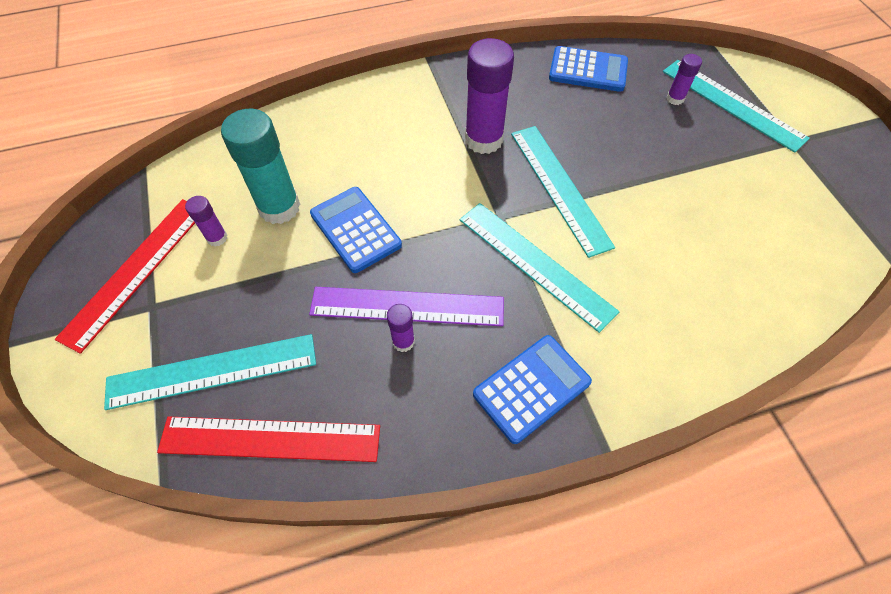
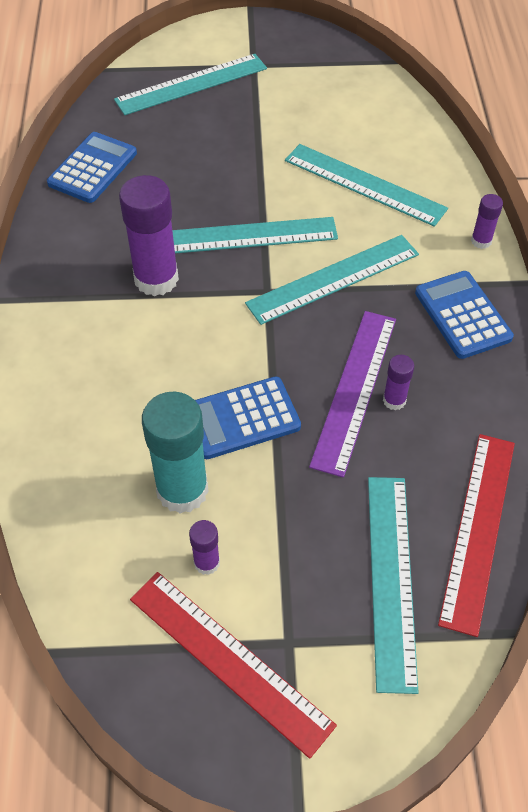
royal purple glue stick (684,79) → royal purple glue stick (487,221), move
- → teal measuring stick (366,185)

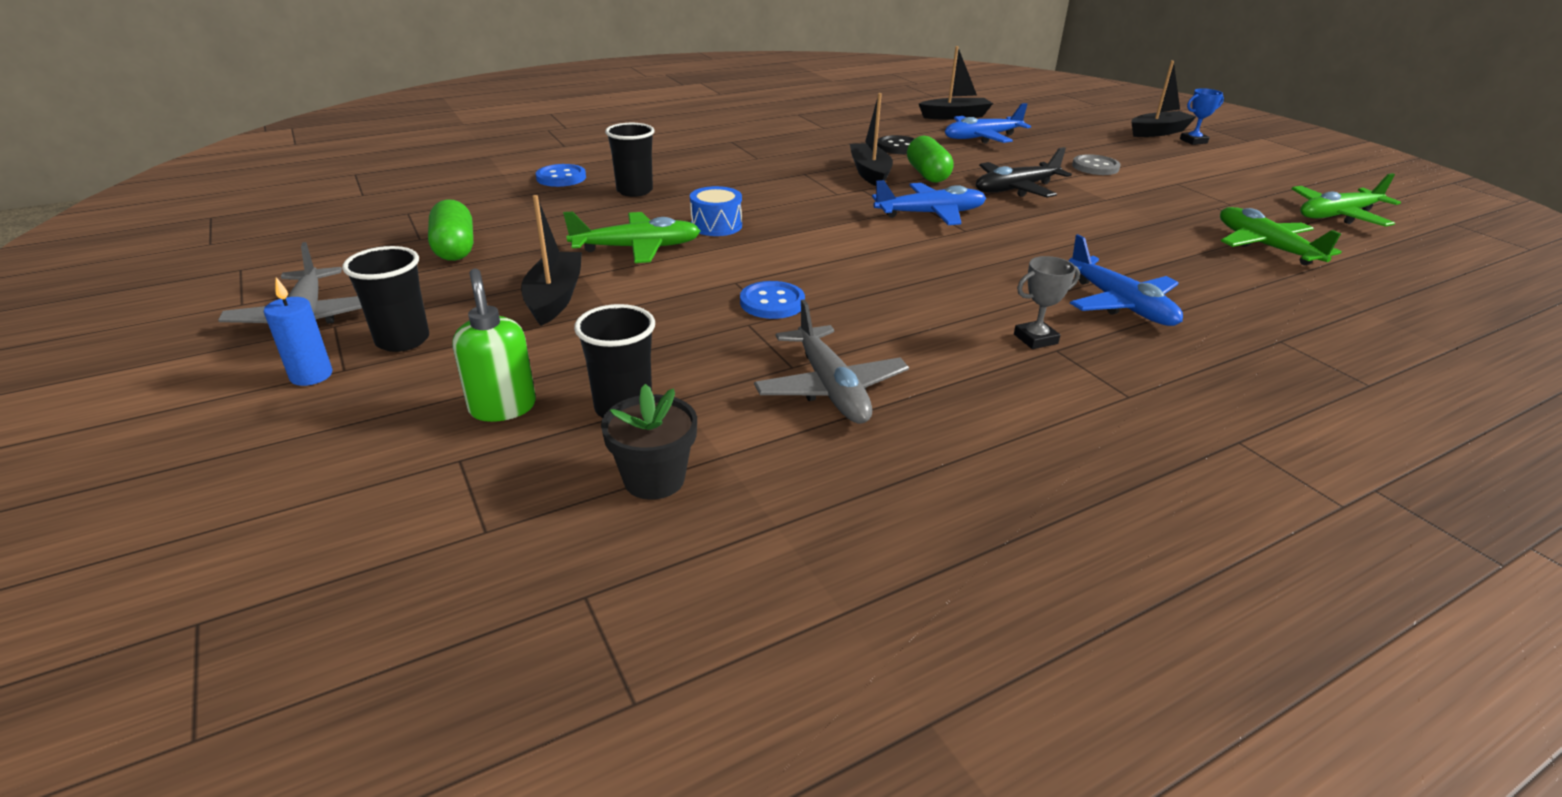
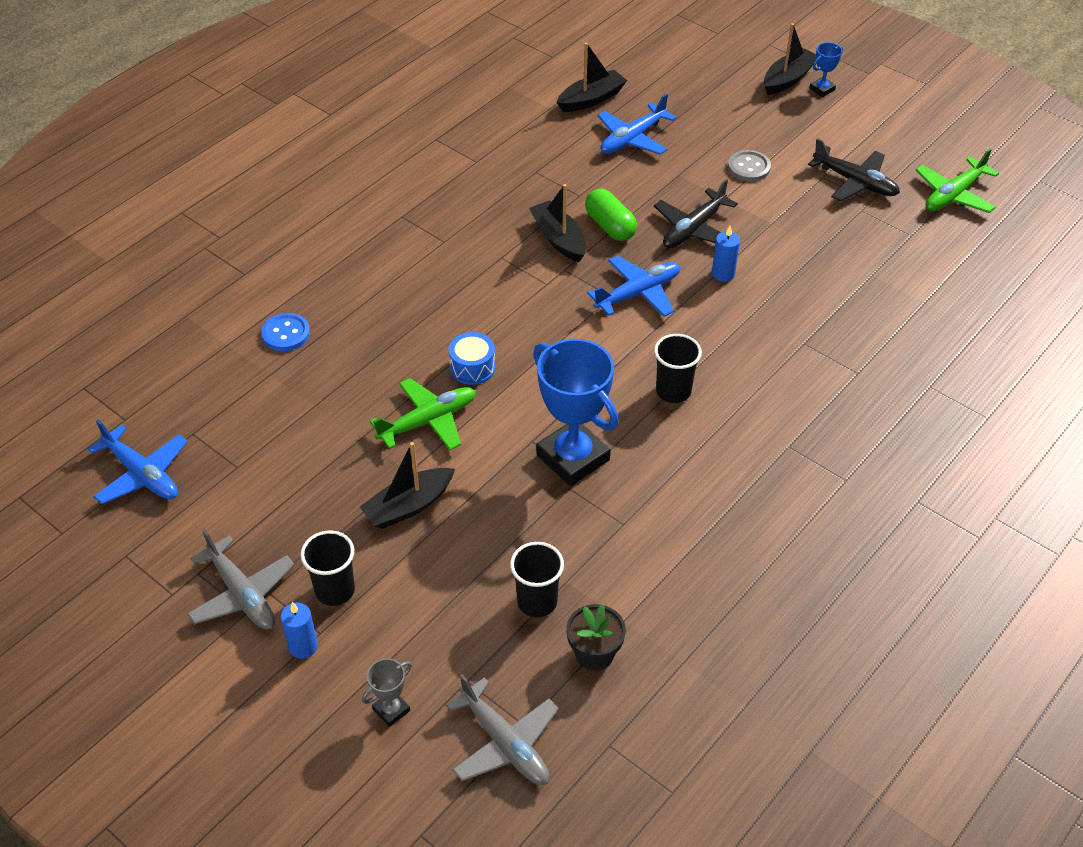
ebony cup (630,160) → ebony cup (678,368), move
ebony button (896,144) → -
ebony toy boat (551,260) → ebony toy boat (407,485), 105 degrees counterclockwise
leaf-green capsule (450,230) → -
leaf-green aeroplane (1281,236) → -
blue aeroplane (1126,280) → blue aeroplane (138,462), move
ash-grey award cup (1047,302) → ash-grey award cup (387,693), move
leaf-green soap dispenser (494,345) → -
blue button (772,300) → blue award cup (576,412)
ash-grey aeroplane (831,362) → ash-grey aeroplane (502,729), move
- → ebony aeroplane (854,169)
- → blue pillar candle (726,254)

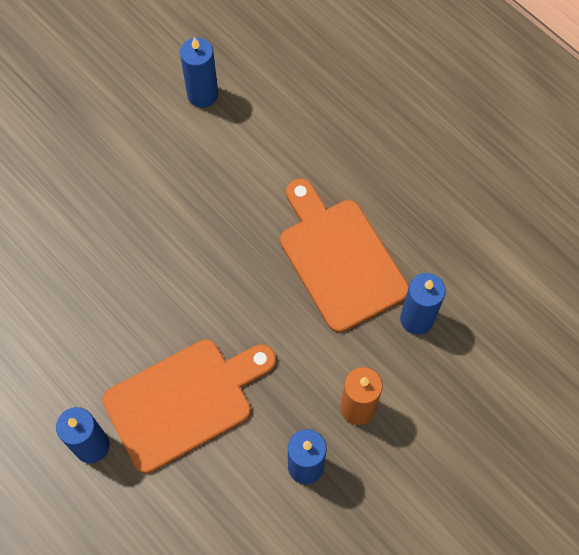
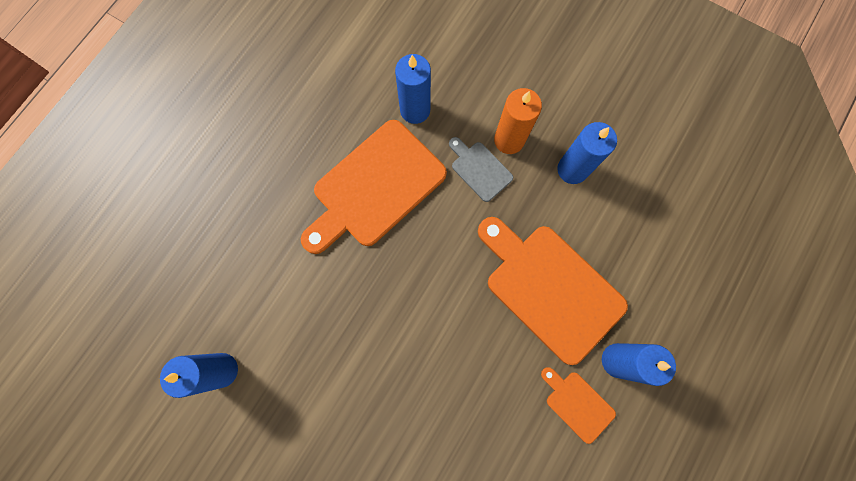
- → ash-grey chopping board (481,169)
- → orange chopping board (578,405)

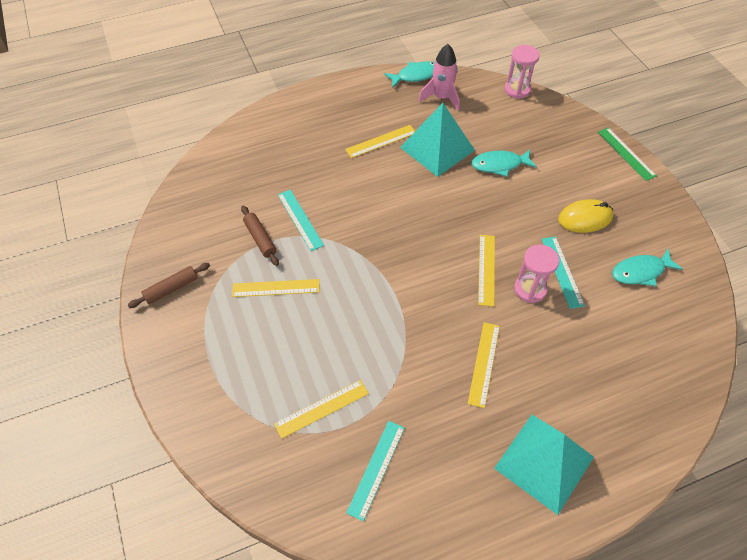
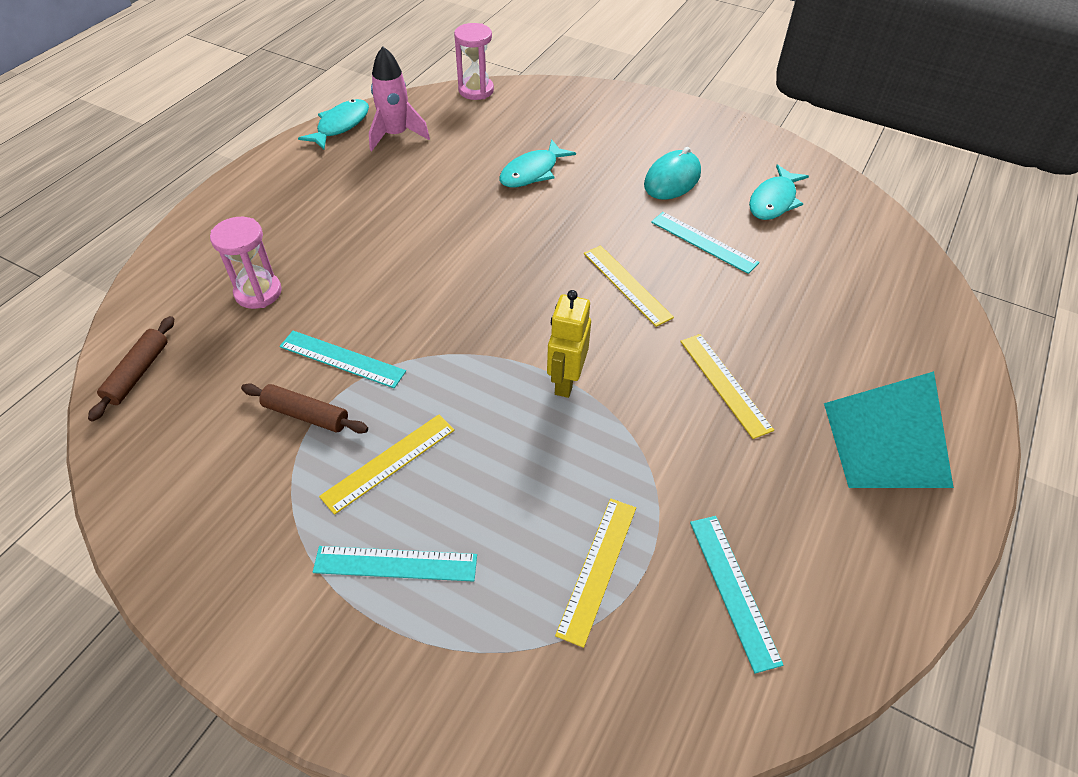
teal solid pyramid (437,140) → -
golden measuring stick (380,141) → -
leaf-green measuring stick (627,154) → -
golden PC mouse (586,216) → teal PC mouse (672,173)
rose-pink sandglass (536,273) → rose-pink sandglass (246,263), move
russet rolling pin (169,285) → russet rolling pin (131,368), move
- → golden toy robot (569,344)
- → teal measuring stick (395,564)

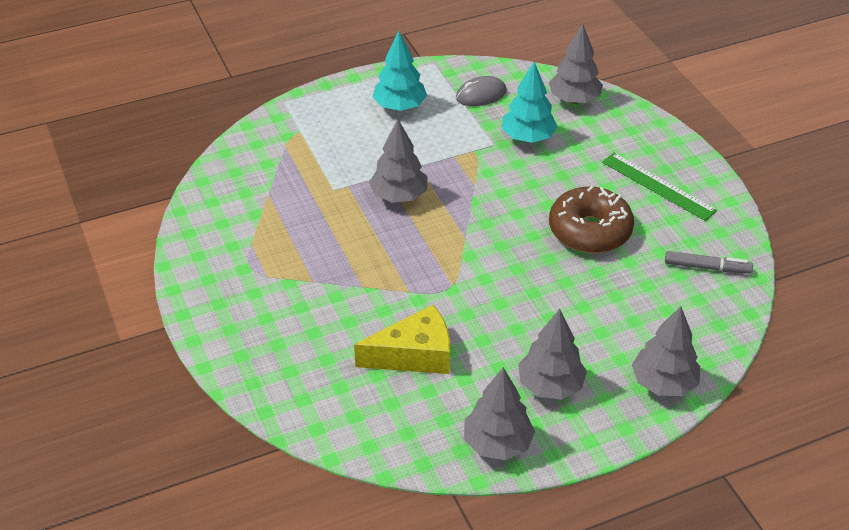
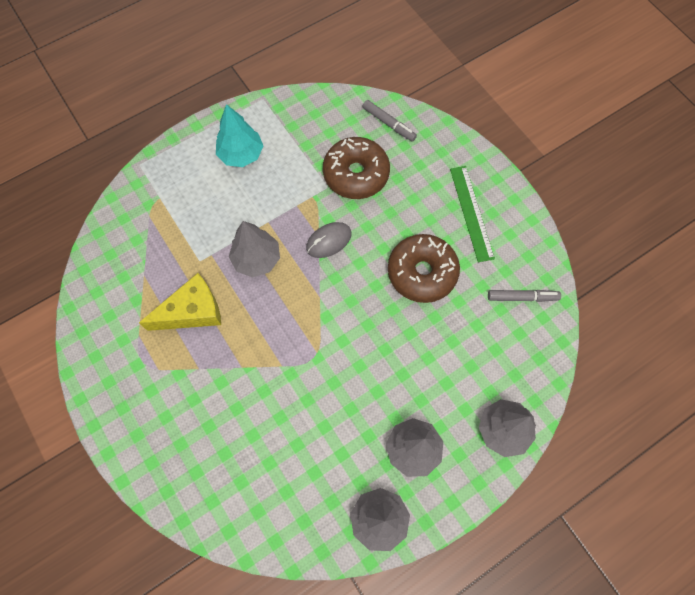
ash-grey fir tree (576,64) → ash-grey marker (389,121)
teal fir tree (530,102) → russet donut (356,168)
ash-grey PC mouse (481,91) → ash-grey PC mouse (328,240), move
leaf-green measuring stick (659,187) → leaf-green measuring stick (472,214), 45 degrees clockwise
golden cheese (402,339) → golden cheese (180,302), move

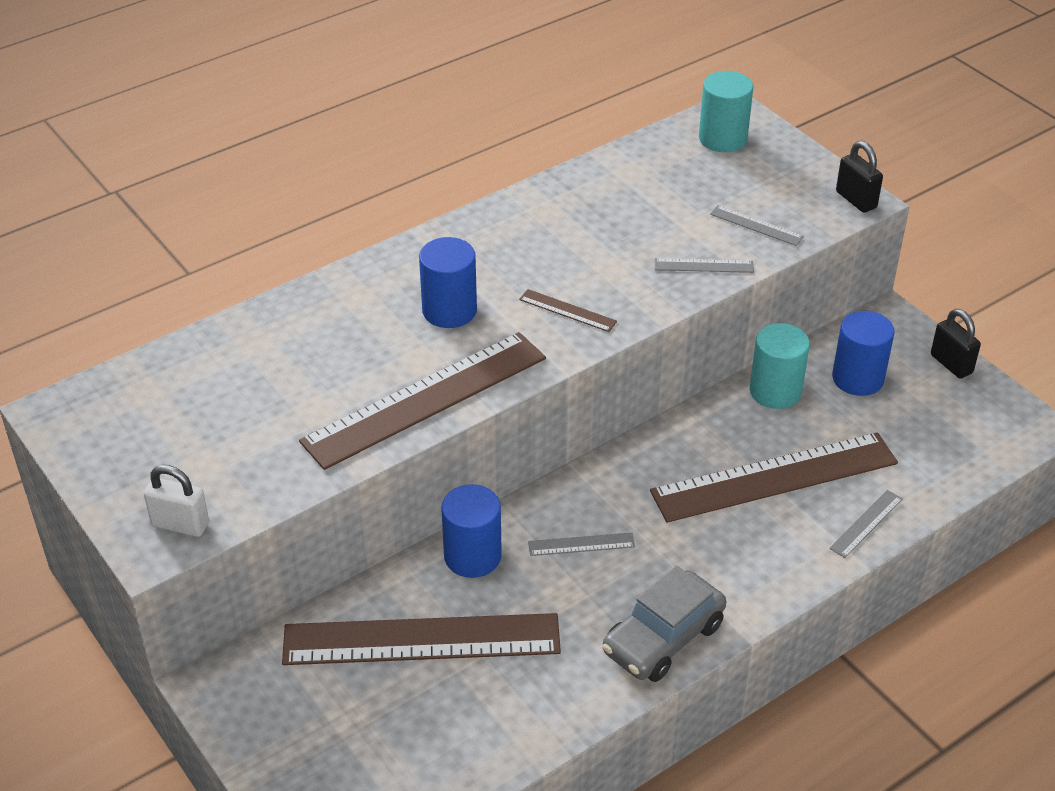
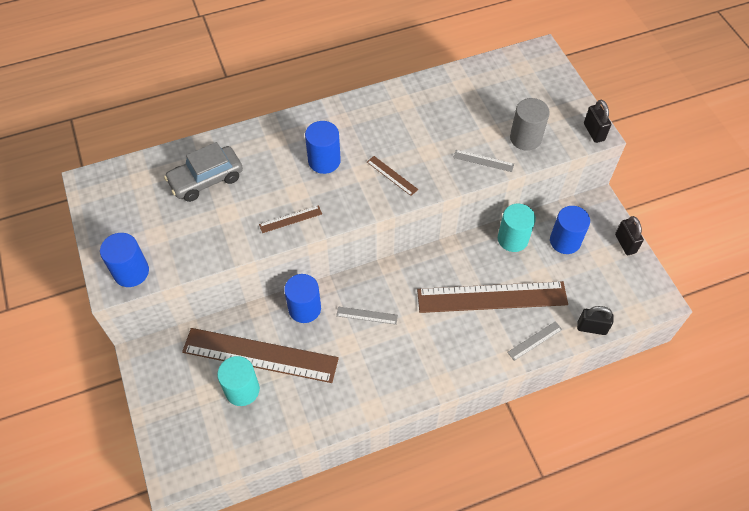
teal cylinder (726,111) → teal cylinder (238,381), move
ash-grey measuring stick (757,225) → ash-grey cylinder (530,124)
russet measuring stick (422,401) → russet measuring stick (290,219), x0.40
white lock (176,501) → blue cylinder (124,260)
ash-grey car (664,624) → ash-grey car (203,172), move
- → ebony lock (595,320)

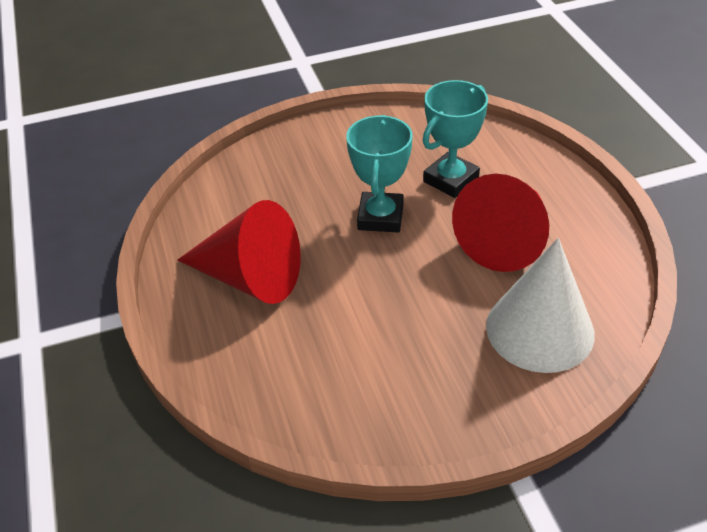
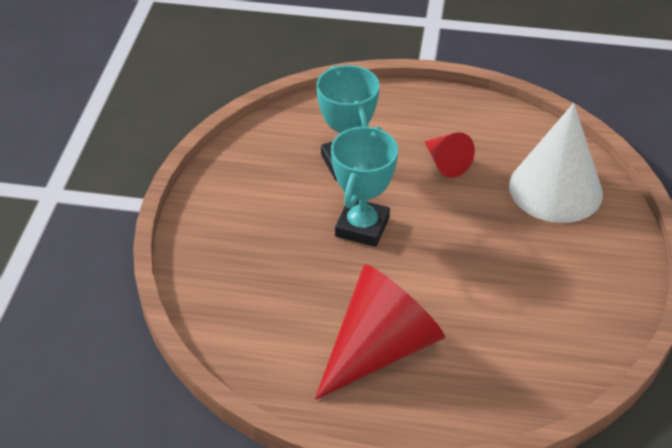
teal award cup (379,174) → teal award cup (364,186), 75 degrees clockwise
scarlet cone shape (500,223) → scarlet cone shape (449,155), x0.51

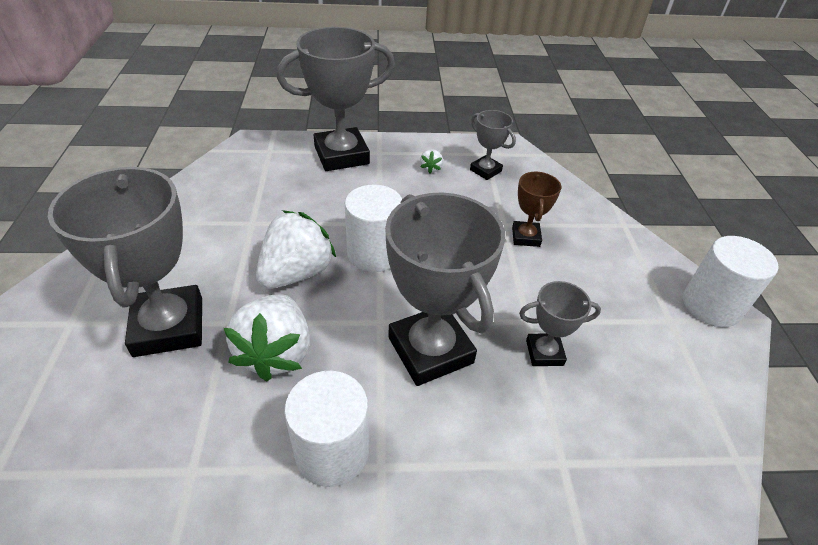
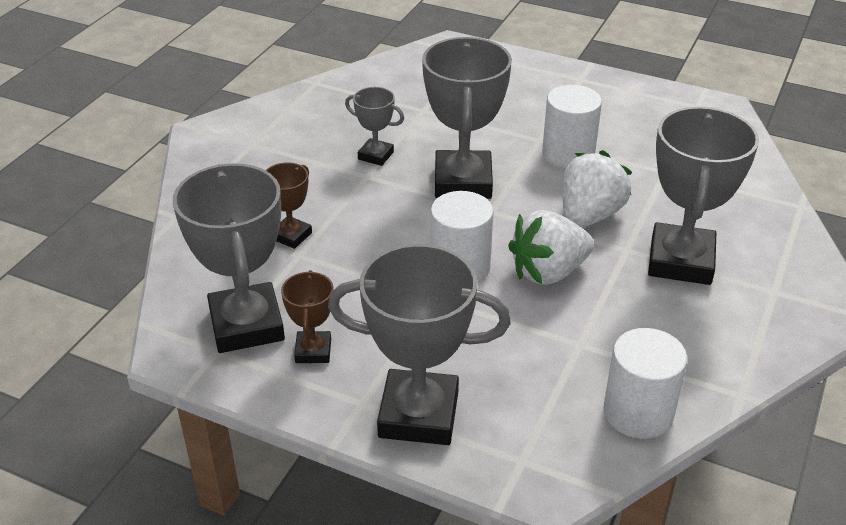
ash-grey award cup (493,145) → ash-grey award cup (229,258), x1.99
white toy strawberry (431,161) → russet award cup (307,316)
white cylinder (731,281) → white cylinder (645,383), move

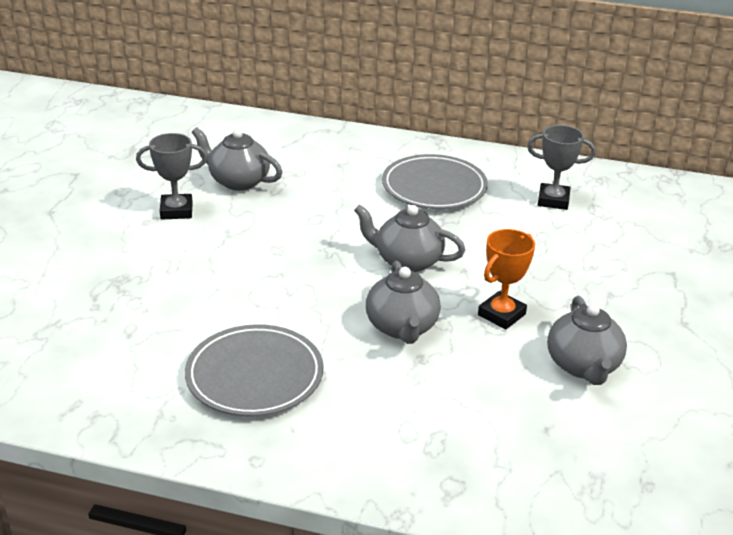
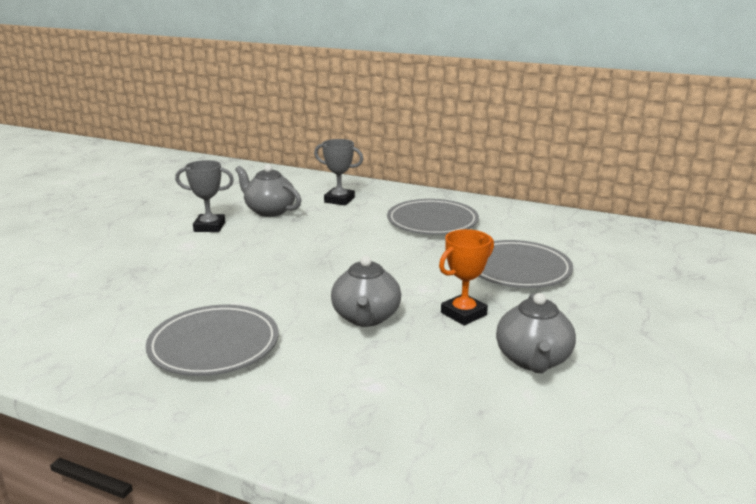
ash-grey award cup (561,167) → ash-grey award cup (338,172), move
ash-grey teapot (409,238) → -
- → ash-grey dinner plate (525,264)

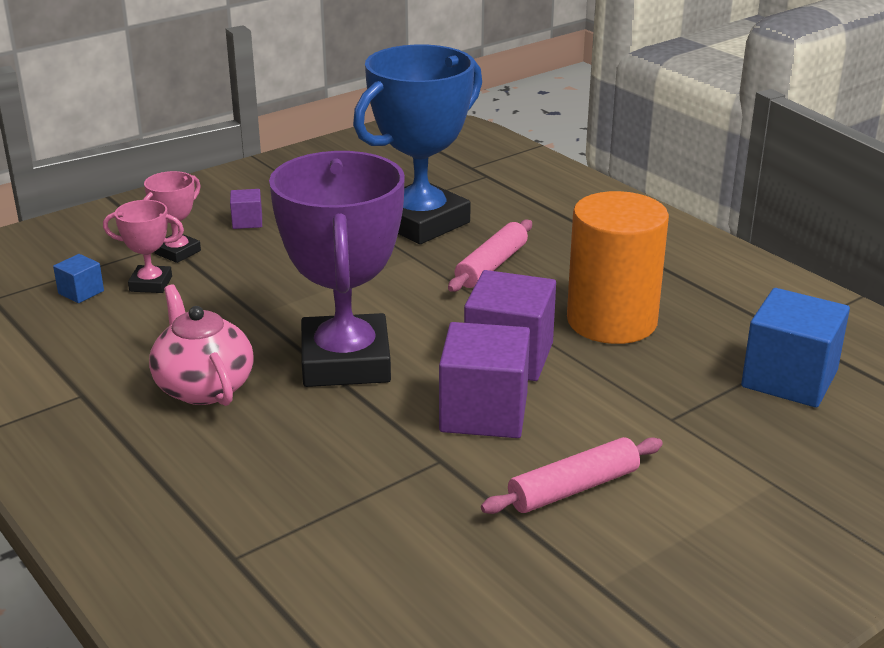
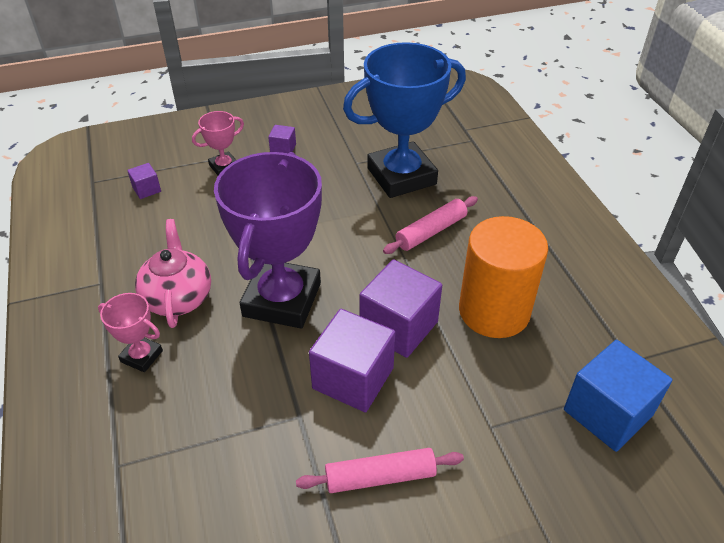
rose-pink award cup (143,246) → rose-pink award cup (130,332), move
blue cube (78,278) → royal purple cube (144,181)

